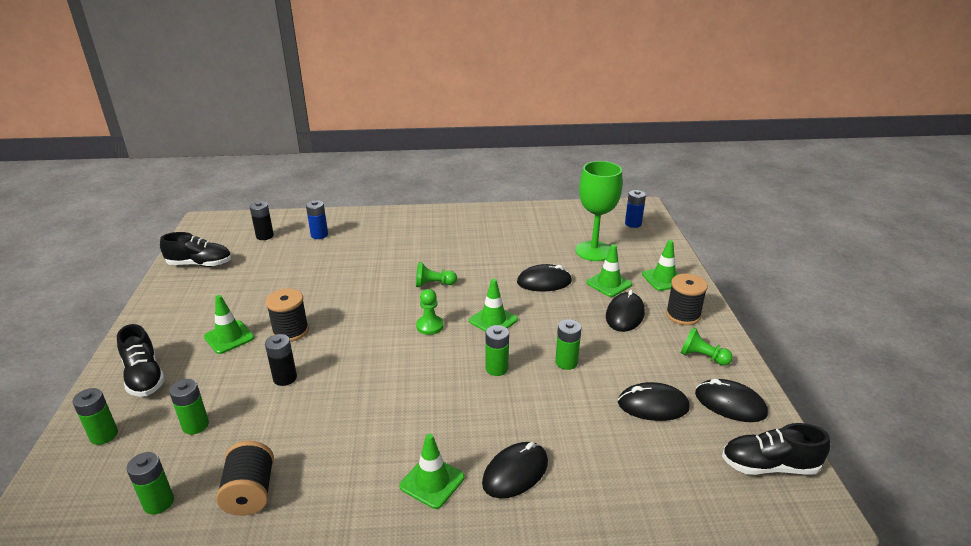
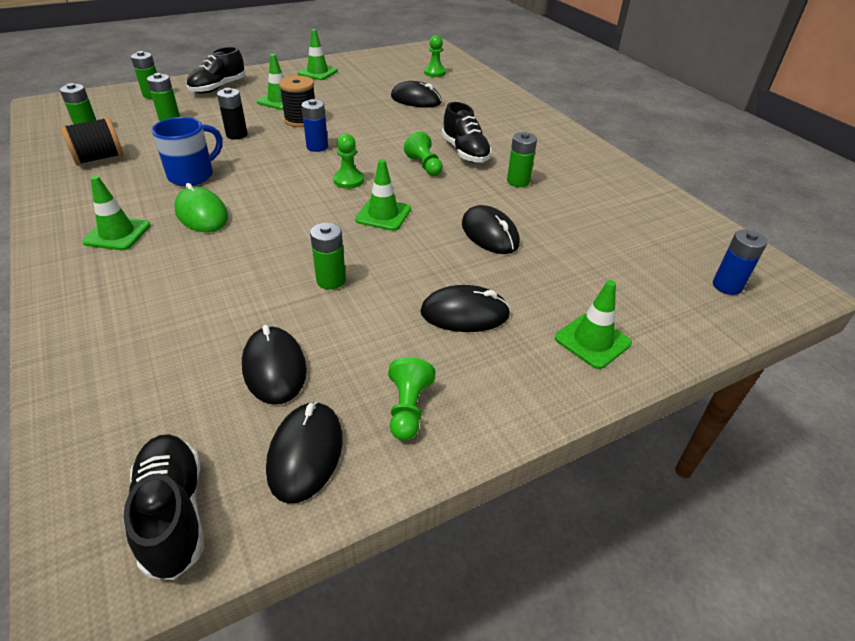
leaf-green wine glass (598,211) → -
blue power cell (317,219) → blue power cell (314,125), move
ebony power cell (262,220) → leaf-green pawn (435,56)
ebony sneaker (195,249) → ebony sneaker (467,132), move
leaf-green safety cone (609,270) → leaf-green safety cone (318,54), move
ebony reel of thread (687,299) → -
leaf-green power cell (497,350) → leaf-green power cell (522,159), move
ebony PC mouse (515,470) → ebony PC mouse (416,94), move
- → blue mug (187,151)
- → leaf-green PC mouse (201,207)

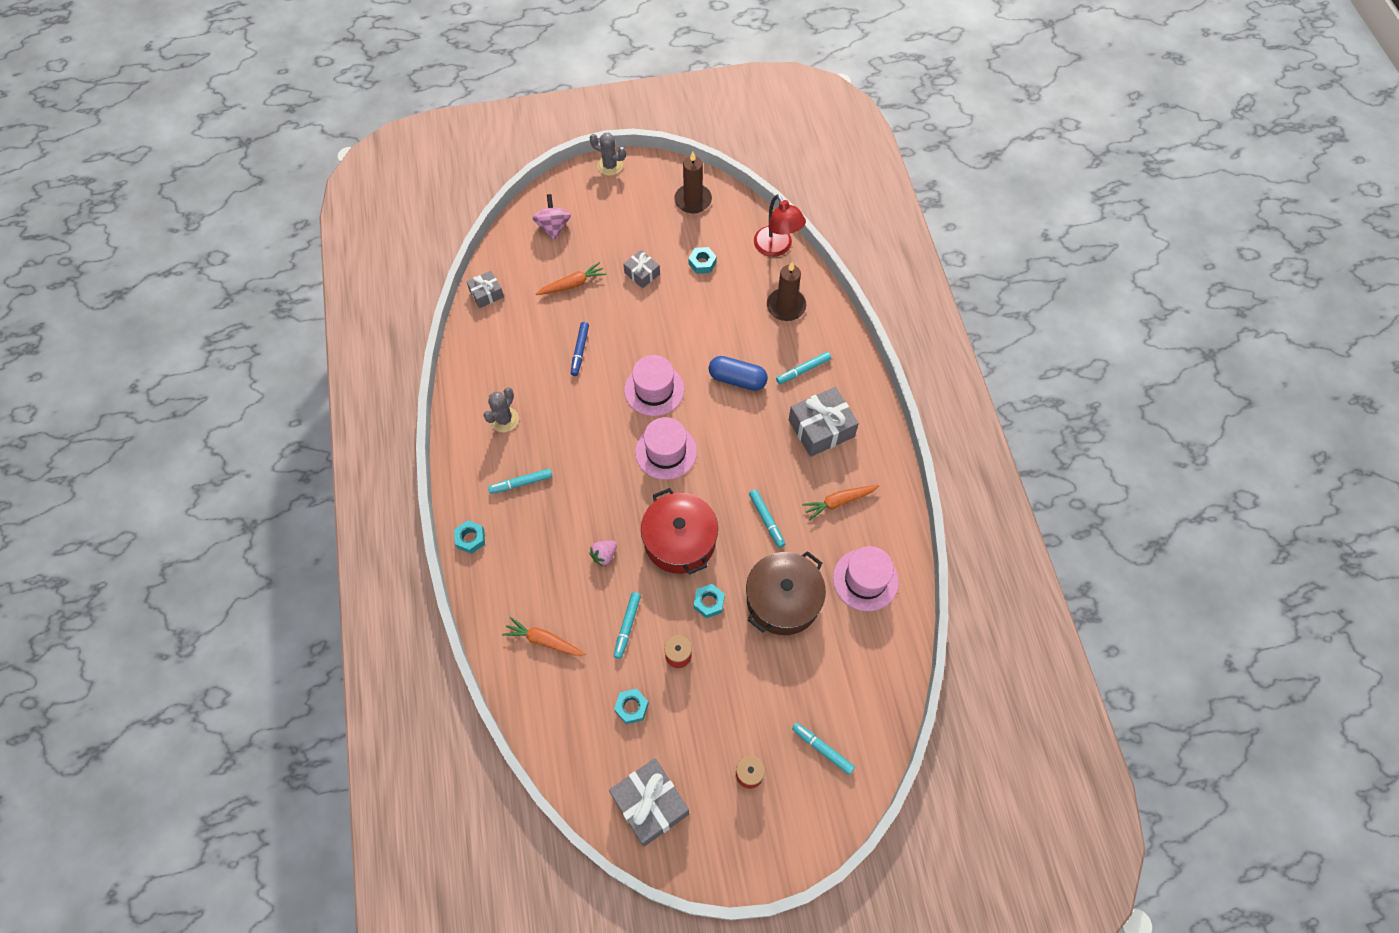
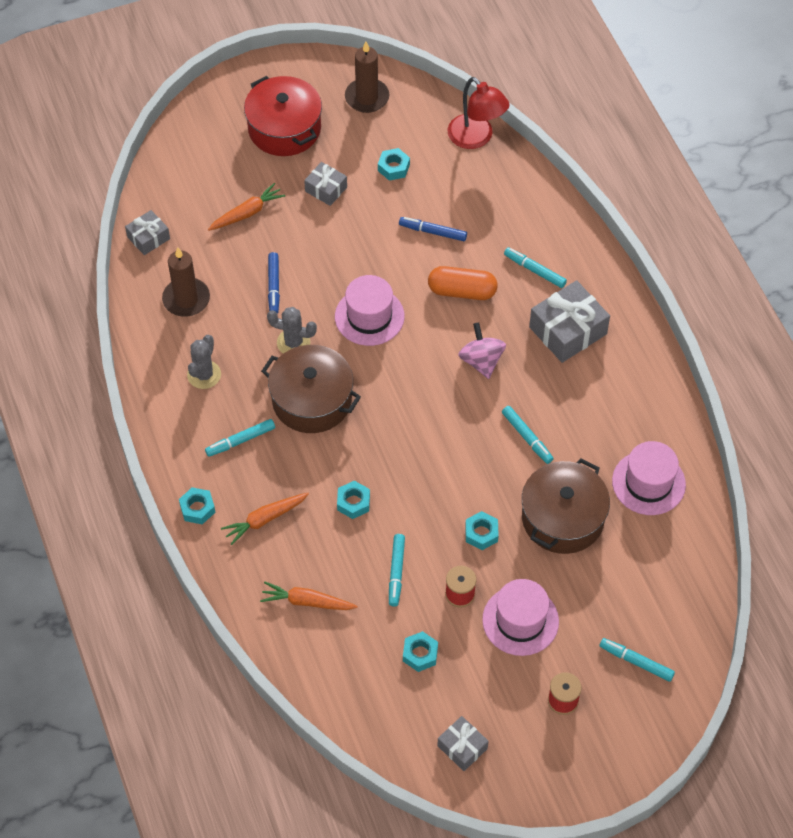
ash-grey cactus (607,154) → ash-grey cactus (292,330), move
rose-pink whirligig (552,217) → rose-pink whirligig (482,350), move
russet pillar candle (786,291) → russet pillar candle (186,282), move
teal marker (803,368) → teal marker (535,267), 75 degrees clockwise
blue capsule (738,373) → orange capsule (463,283)
rose-pink top hat (666,448) → rose-pink top hat (520,617), move
orange carrot (840,502) → orange carrot (265,519), move
scarlet stockpot (679,531) → scarlet stockpot (283,116), move
rose-pink toy strawberry (603,553) → teal hex nut (353,500)
ash-grey gift (649,802) → ash-grey gift (463,743), x0.57
- → blue marker (433,229)
- → russet stockpot (311,389)

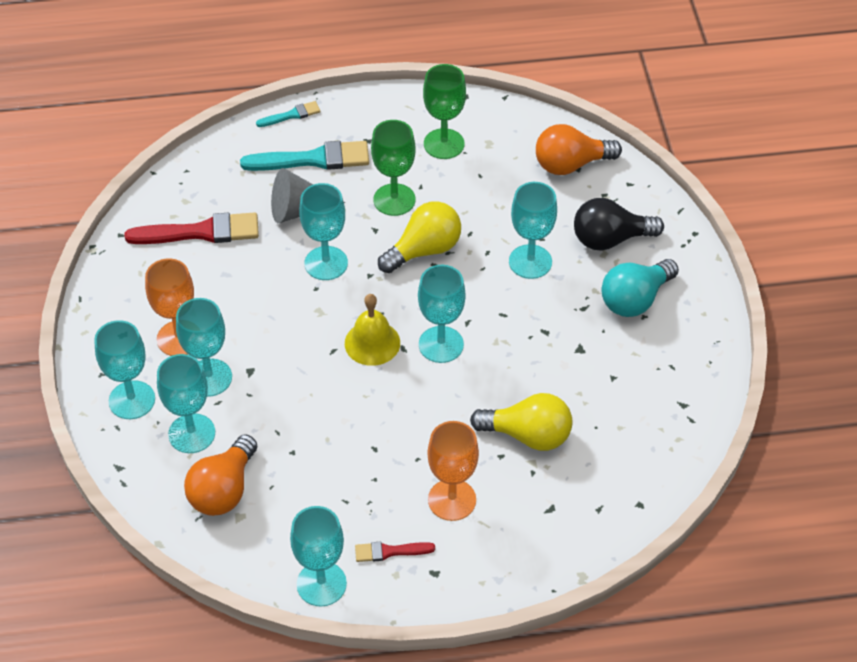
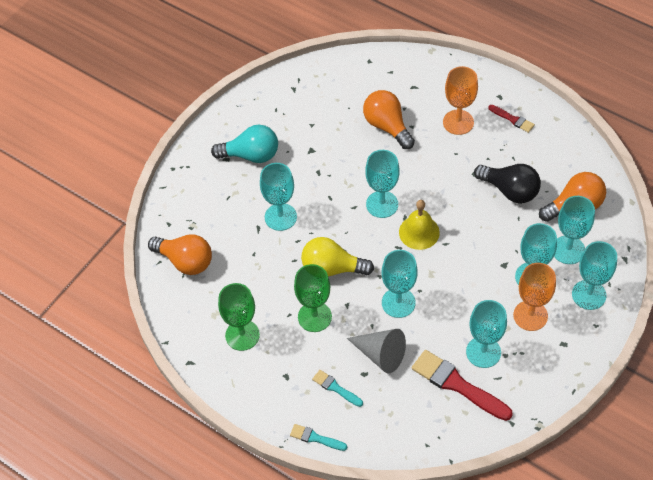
teal brush (304,156) → teal brush (337,388), x0.52
ebony light bulb (619,224) → ebony light bulb (507,183), move
golden light bulb (521,422) → orange light bulb (389,119)
teal wine glass (318,556) → teal wine glass (486,334), move

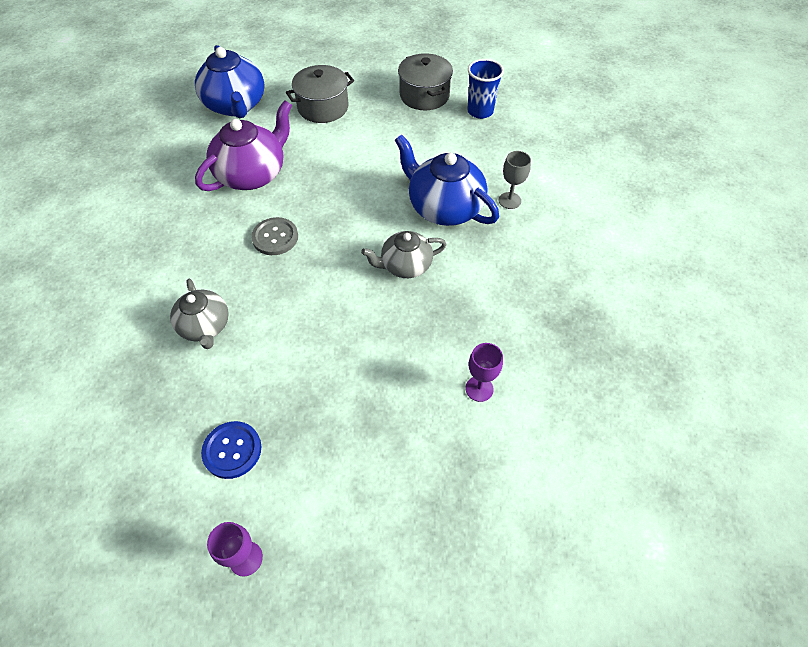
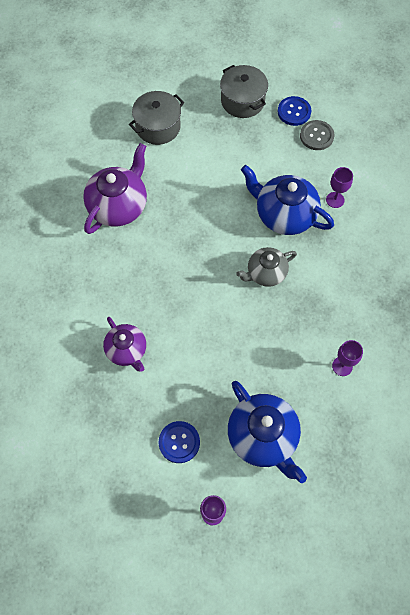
blue teapot (230,81) → blue teapot (267,432), move
blue cup (486,89) → blue button (294,111)
ash-grey wine glass (515,180) → royal purple wine glass (339,187)
ash-grey button (274,236) → ash-grey button (317,135), move
ash-grey teapot (199,314) → royal purple teapot (124,344)

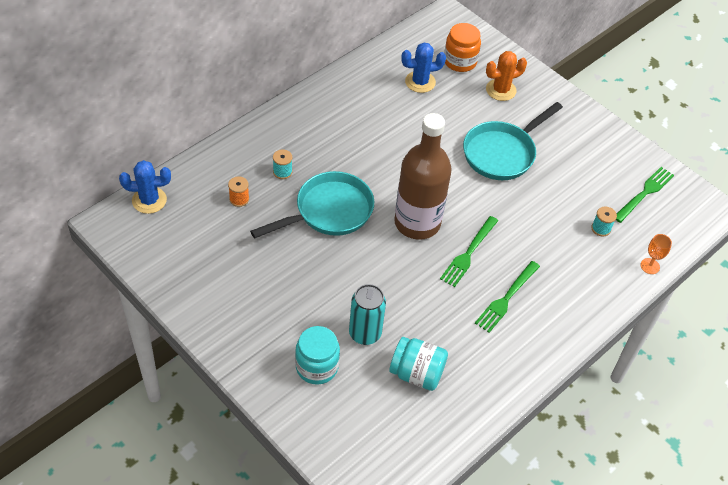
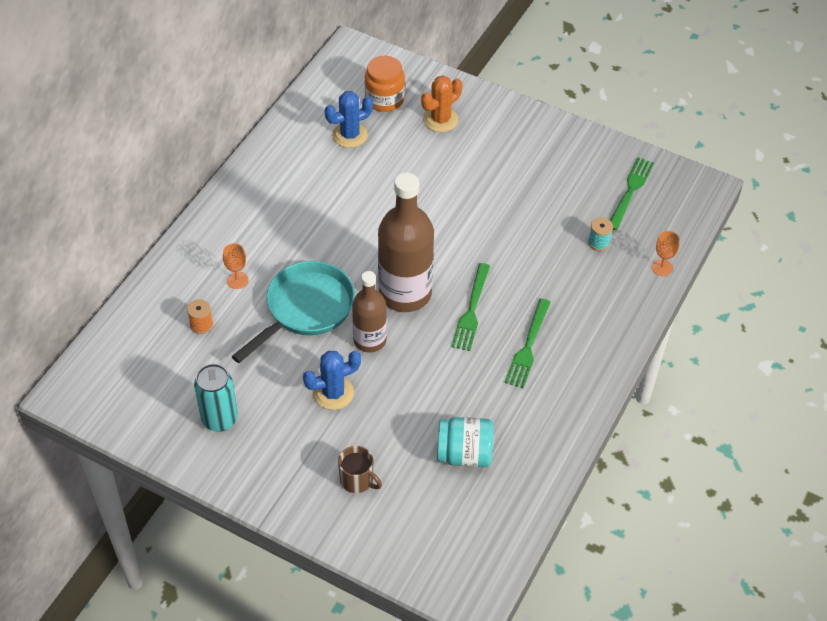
teal pan (513,141) → -
teal reel of thread (282,164) → orange wine glass (235,266)
blue cactus (145,187) → blue cactus (332,380), move
teal tin (367,314) → teal tin (216,398), move
teal jam jar (317,355) → russet mug (360,469)
- → russet drink bottle (369,312)

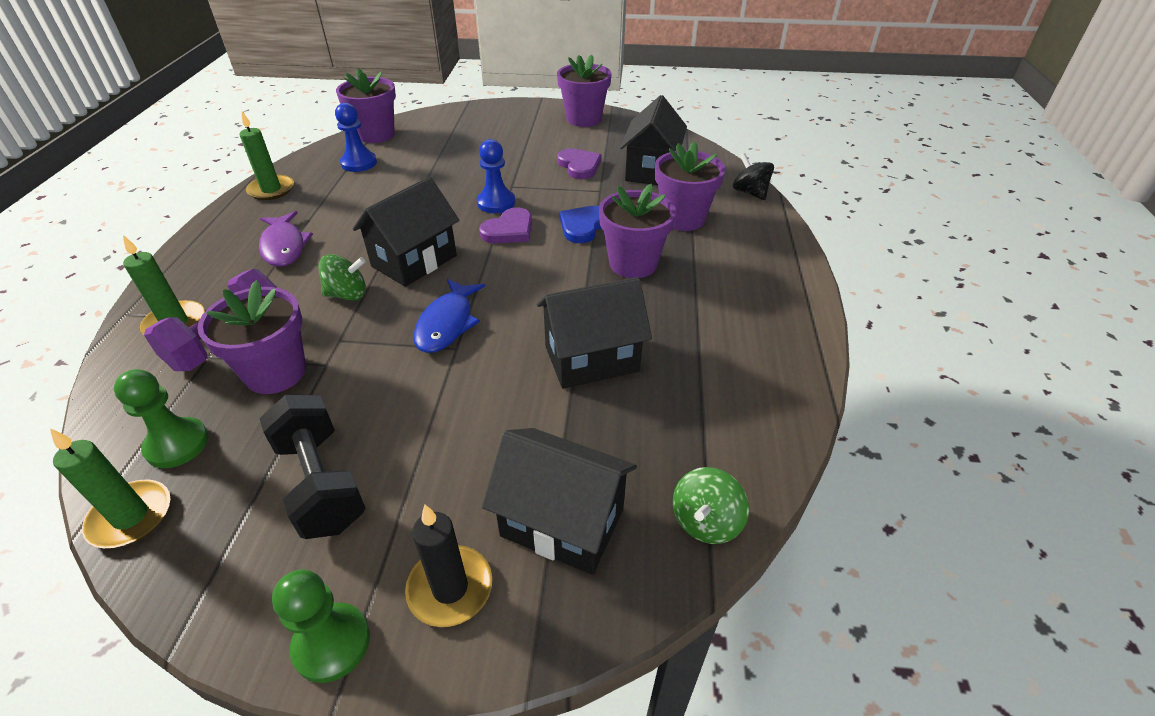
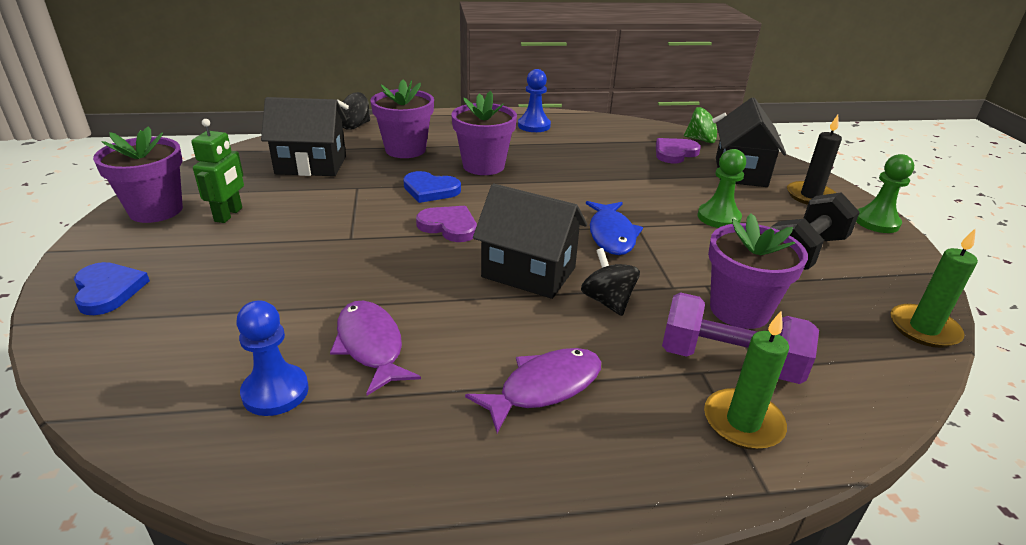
royal purple potted plant (366,105) → -
leaf-green pillar candle (266,156) → -
blue pawn (496,176) → blue pawn (534,100), move
royal purple heart (579,163) → royal purple heart (678,150), move
leaf-green whirligig (342,277) → ebony whirligig (610,282)
ebony toy house (594,333) → -
blue fish (449,316) → blue fish (614,228), 90 degrees clockwise
leaf-green pawn (161,418) → leaf-green pawn (722,188), move
- → leaf-green toy robot (218,171)
- → blue heart (112,288)
- → royal purple fish (375,348)

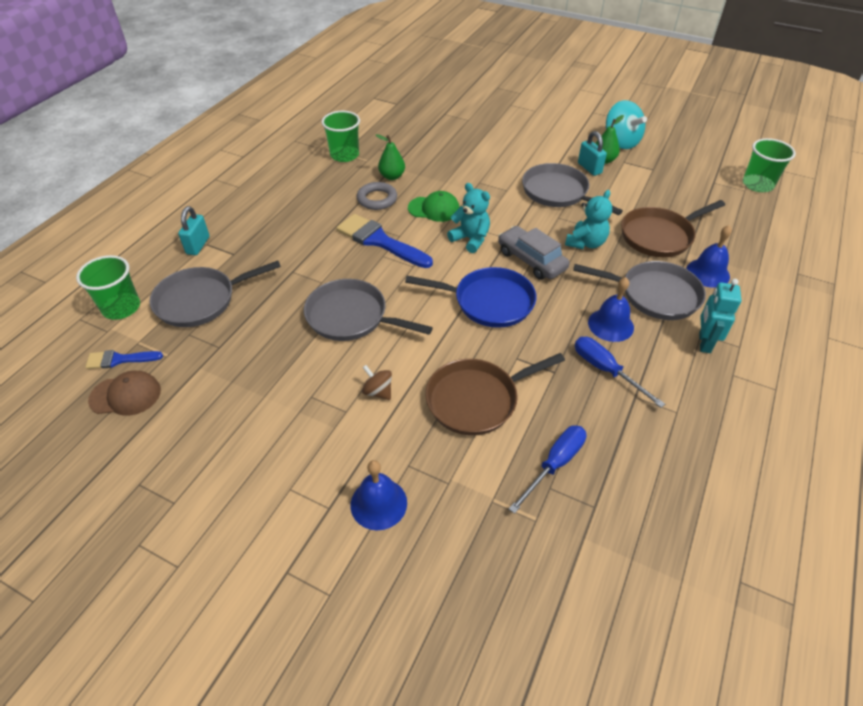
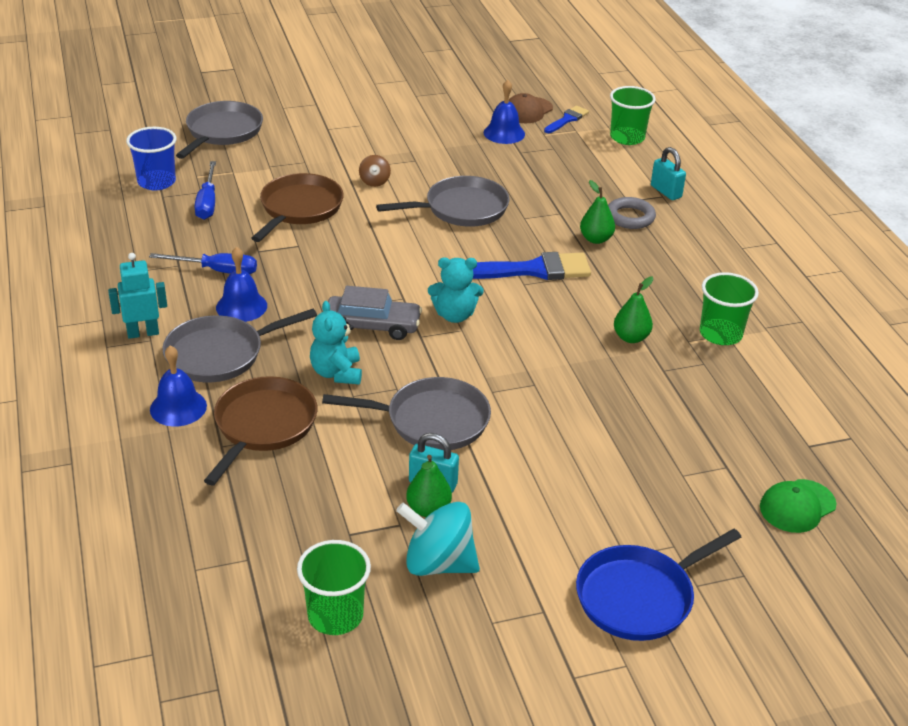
leaf-green cup (769,165) → leaf-green cup (334,587), move
ash-grey torus (377,196) → ash-grey torus (632,213), move
leaf-green peaked cap (434,206) → leaf-green peaked cap (798,506), move
ash-grey pan (215,294) → ash-grey pan (219,130), move
blue pan (470,297) → blue pan (658,584), move
teal toy robot (720,316) → teal toy robot (137,296), 75 degrees counterclockwise
russet whirligig (377,382) → russet whirligig (375,171), 90 degrees clockwise
blue hand bell (378,495) → blue hand bell (504,112), move
- → blue cup (151,158)
- → leaf-green pear (597,212)

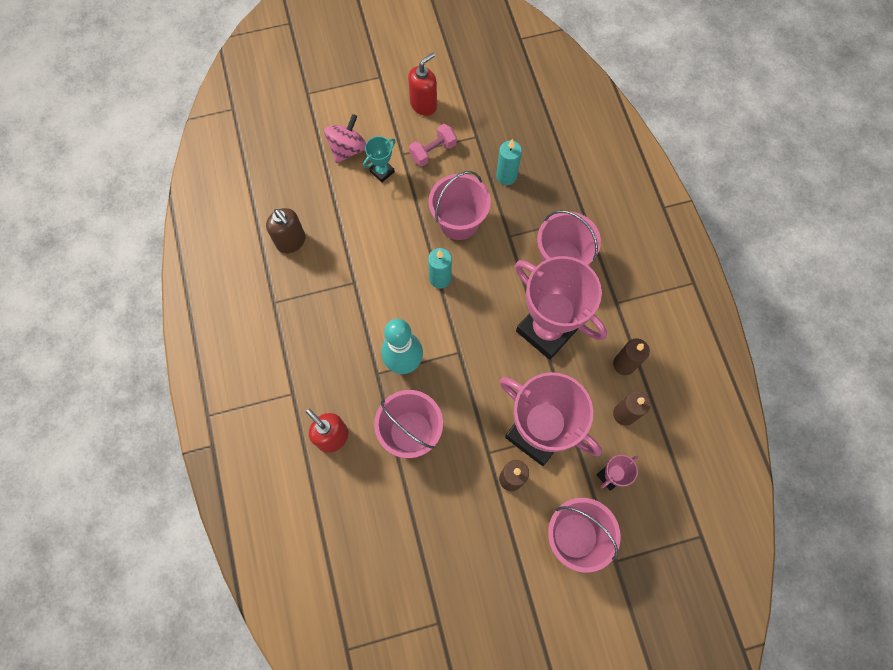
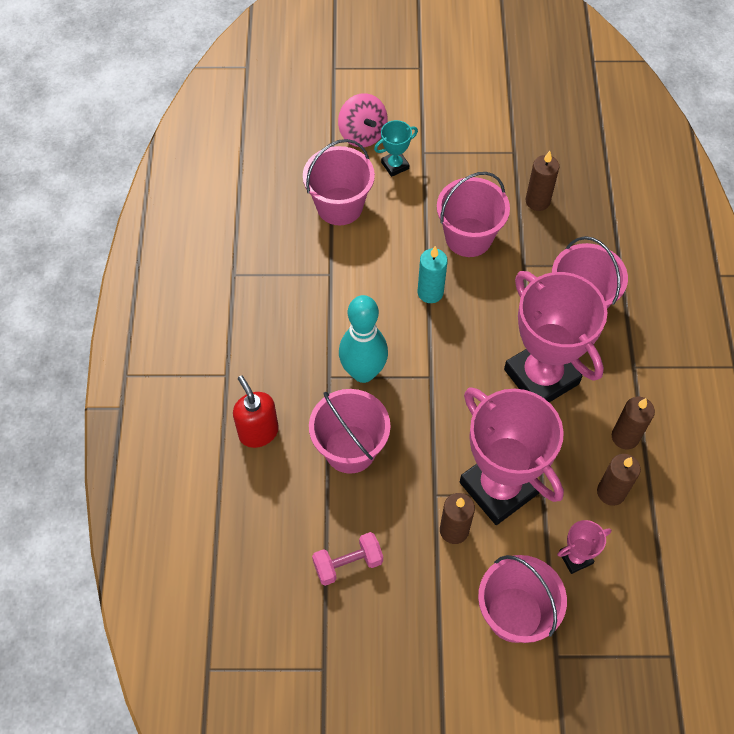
scarlet soap dispenser (422,84) → -
rose-pink whirligig (345,138) → rose-pink whirligig (363,120), 105 degrees clockwise
rose-pink hand weight (433,145) → rose-pink hand weight (347,559), move
teal pillar candle (509,162) → russet pillar candle (542,181)
russet soap dispenser (285,230) → -
- → rose-pink pail (339,182)

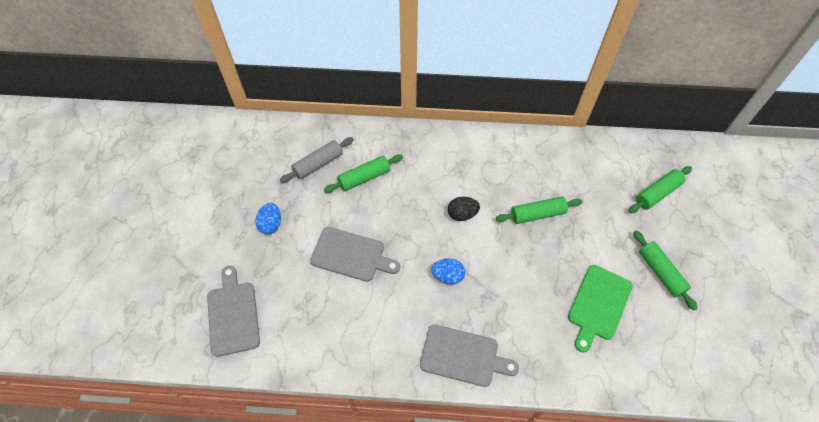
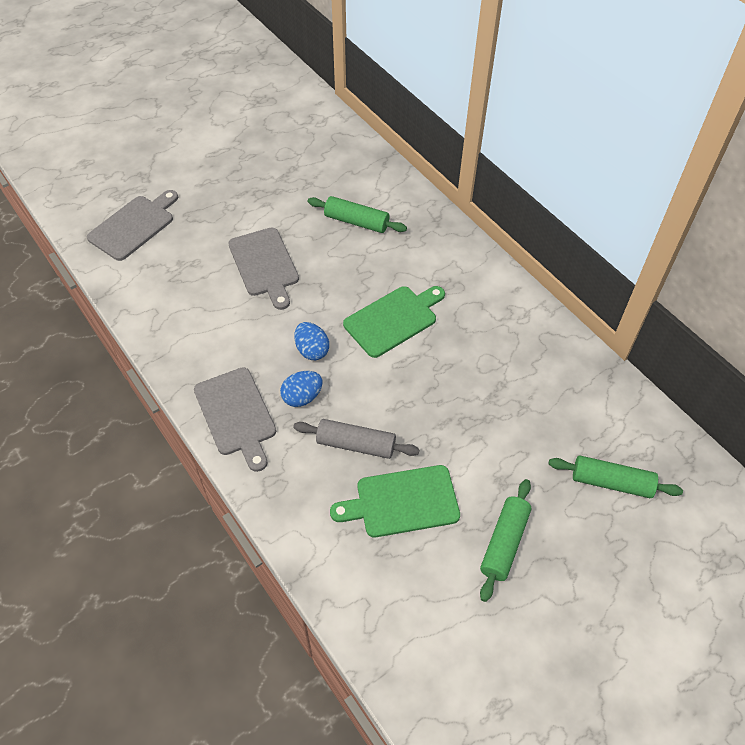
ash-grey rolling pin (317,160) → ash-grey rolling pin (356,439), move
leaf-green rolling pin (539,210) → -
ebony toy egg (464,209) → leaf-green chopping board (394,322)
blue toy egg (268,218) → blue toy egg (301,389), move

